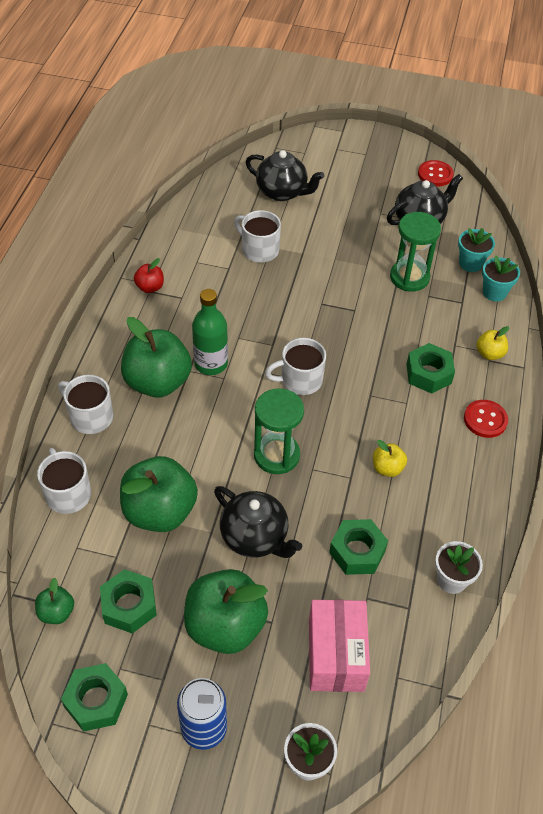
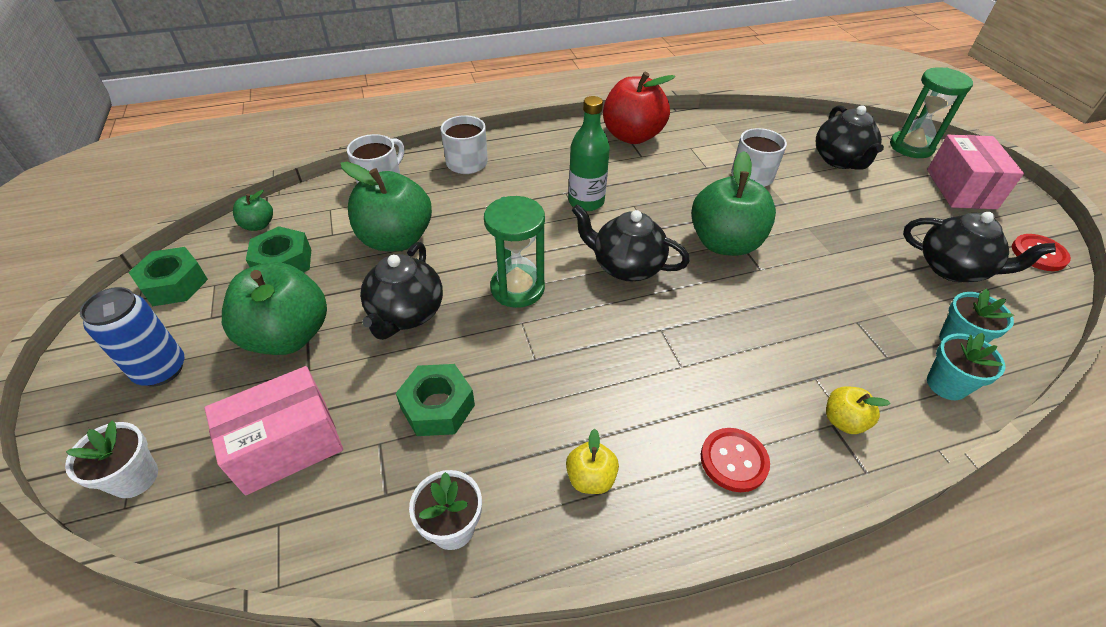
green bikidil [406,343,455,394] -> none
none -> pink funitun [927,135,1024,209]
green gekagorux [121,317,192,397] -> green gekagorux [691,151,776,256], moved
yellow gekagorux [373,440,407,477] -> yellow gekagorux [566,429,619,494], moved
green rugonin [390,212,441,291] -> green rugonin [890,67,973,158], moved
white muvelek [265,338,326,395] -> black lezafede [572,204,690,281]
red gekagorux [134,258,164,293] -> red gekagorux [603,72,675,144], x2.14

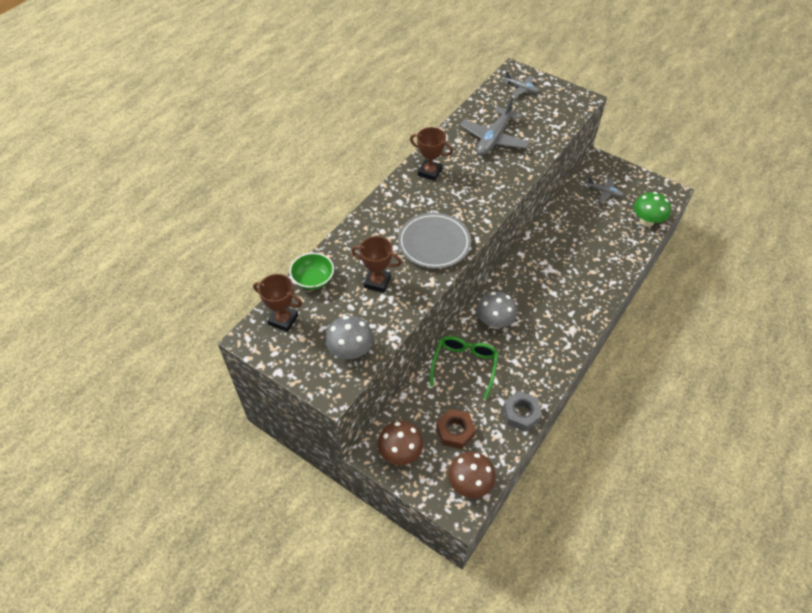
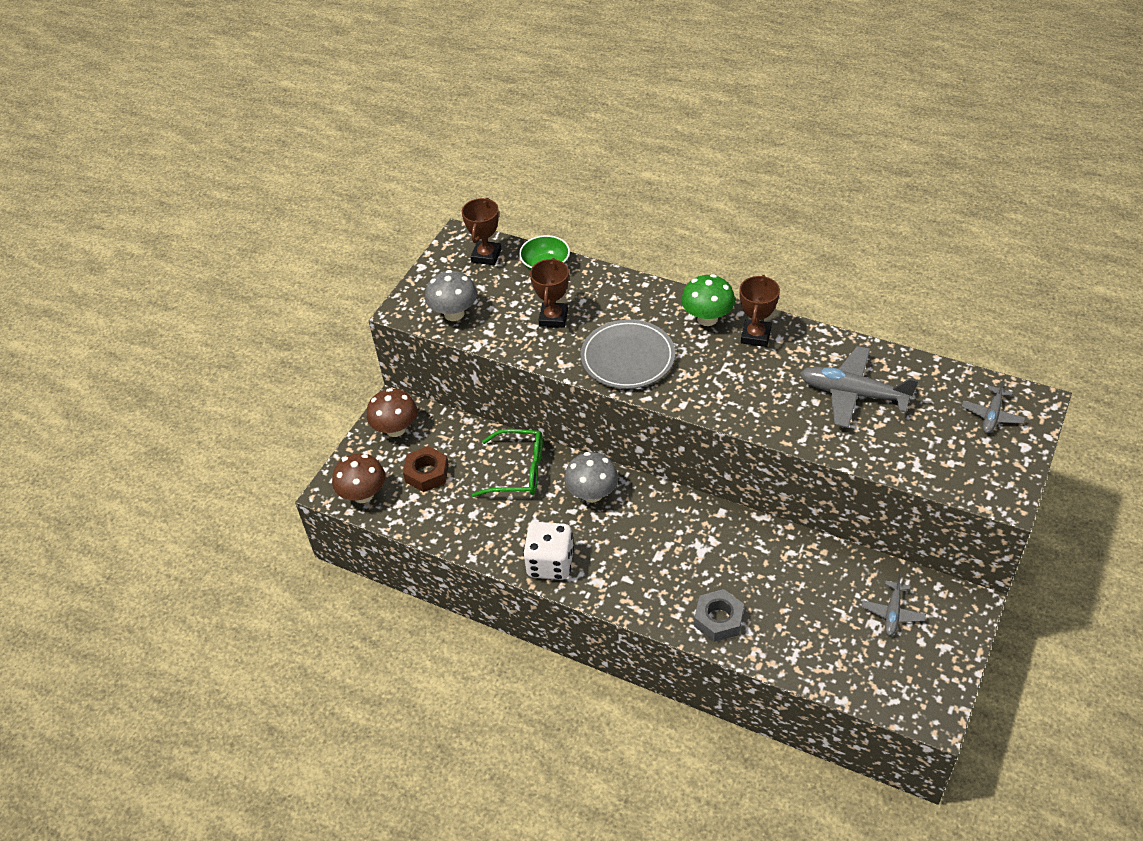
none -> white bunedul [523,522,574,580]
grey bikidil [503,391,542,432] -> grey bikidil [694,589,744,642], moved
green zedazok [634,192,671,227] -> green zedazok [681,274,735,326], moved

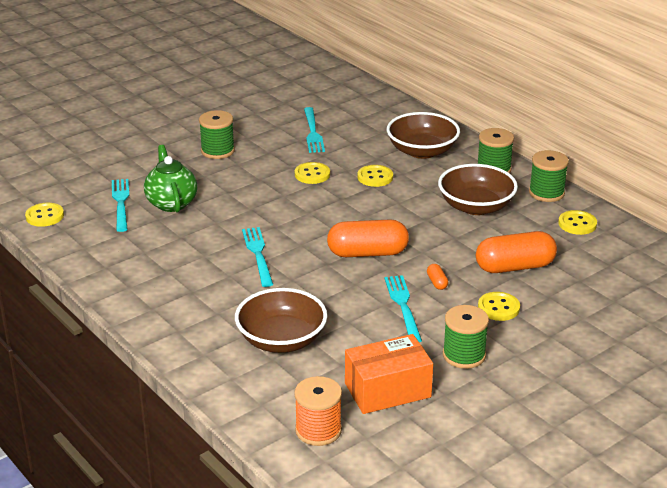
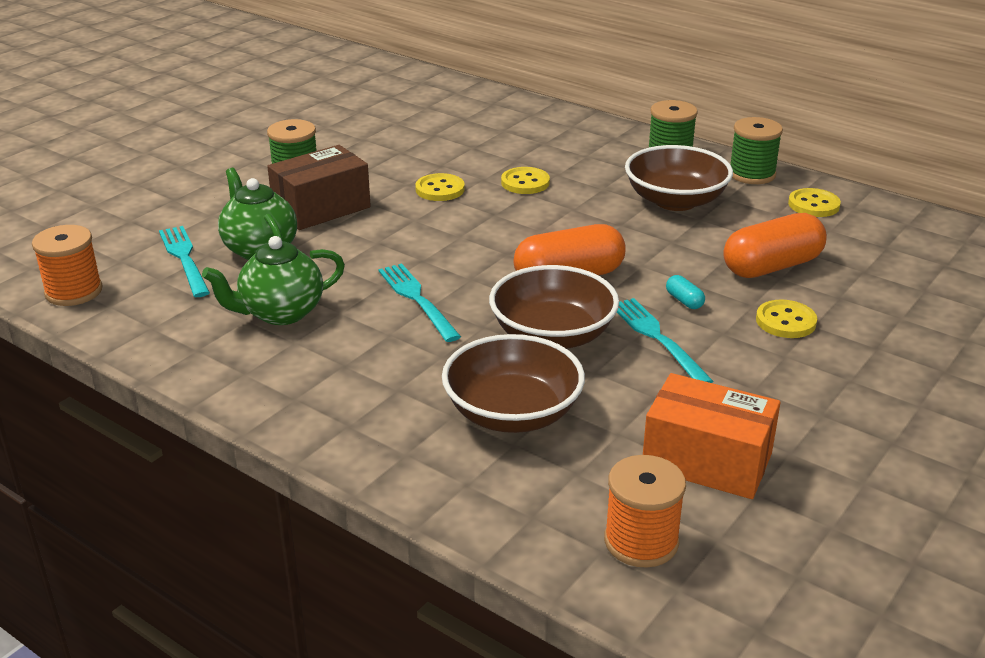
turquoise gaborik [304,107,325,153] -> none
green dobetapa [443,305,489,369] -> none
none -> green lezafede [202,236,345,325]
none -> brown funitun [267,145,371,230]
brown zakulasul [387,112,460,159] -> brown zakulasul [489,265,619,349], moved
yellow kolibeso [25,203,64,227] -> orange dobetapa [32,225,103,306]
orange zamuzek [427,264,448,290] -> turquoise zamuzek [666,275,705,309]
orange funitun [345,334,433,414] -> orange funitun [643,373,781,499], 60 degrees clockwise

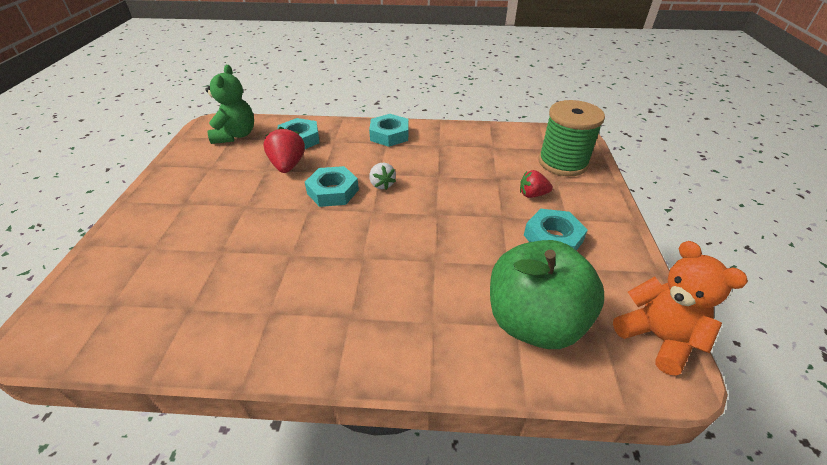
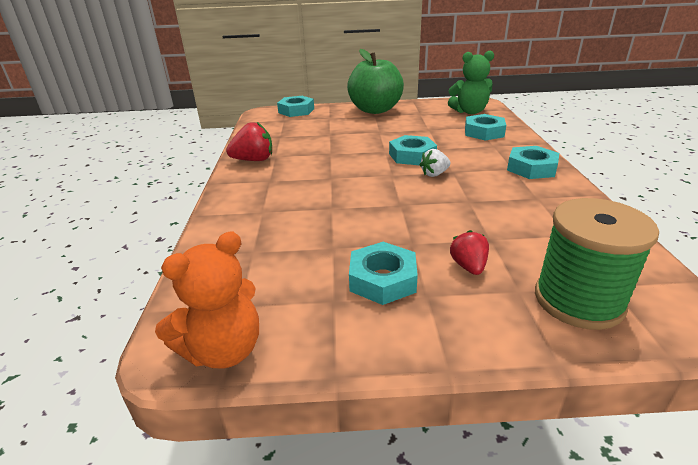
none -> turquoise bikidil [277,96,314,117]
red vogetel [264,127,305,173] -> red vogetel [226,122,272,161], moved
green gekagorux [490,240,604,349] -> green gekagorux [347,49,404,114], moved

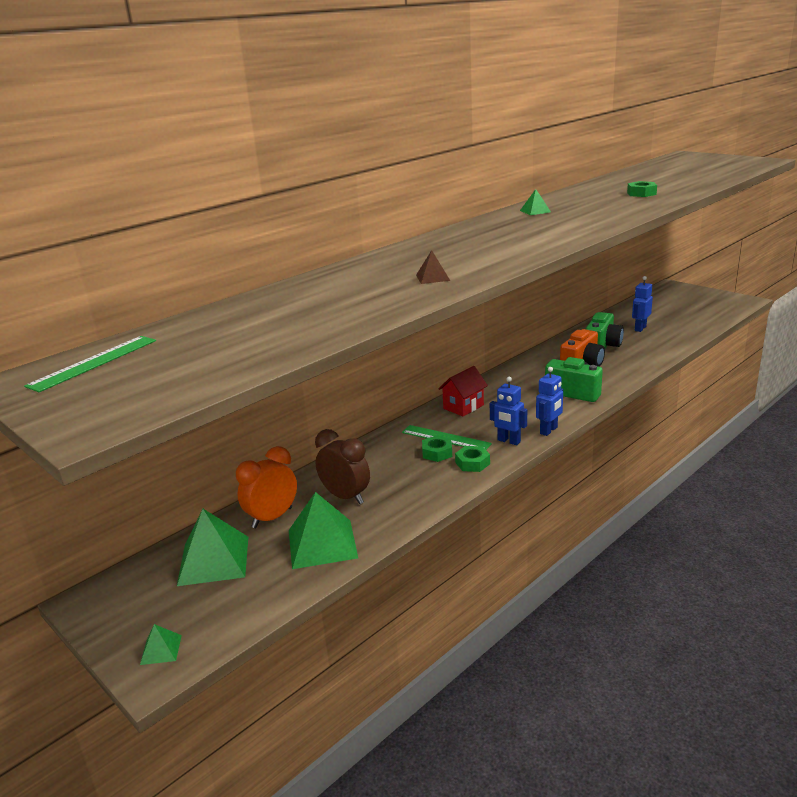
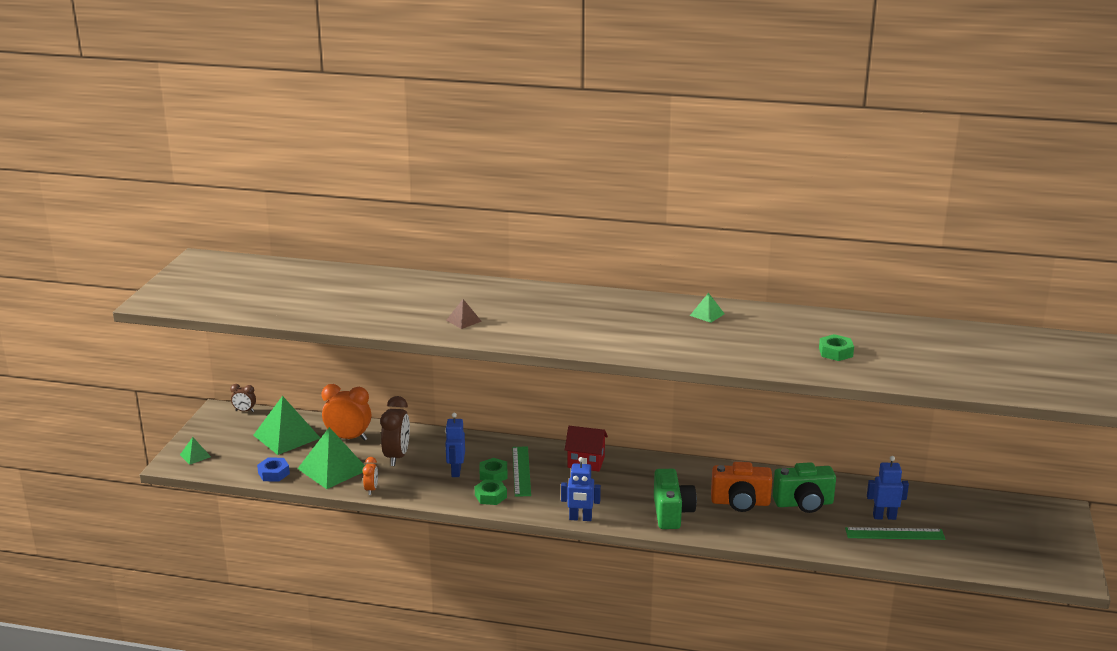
none -> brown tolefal [230,384,256,412]
none -> blue bikidil [257,458,290,481]
none -> orange tolefal [363,457,378,495]
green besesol [24,336,156,392] -> green besesol [845,527,945,540], moved
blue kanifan [490,377,527,445] -> blue kanifan [445,413,465,477], moved

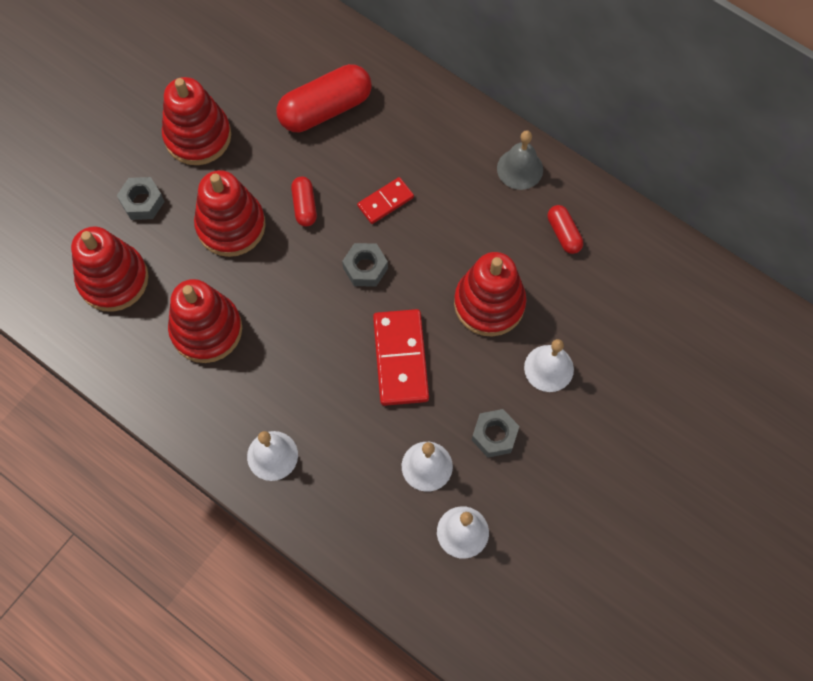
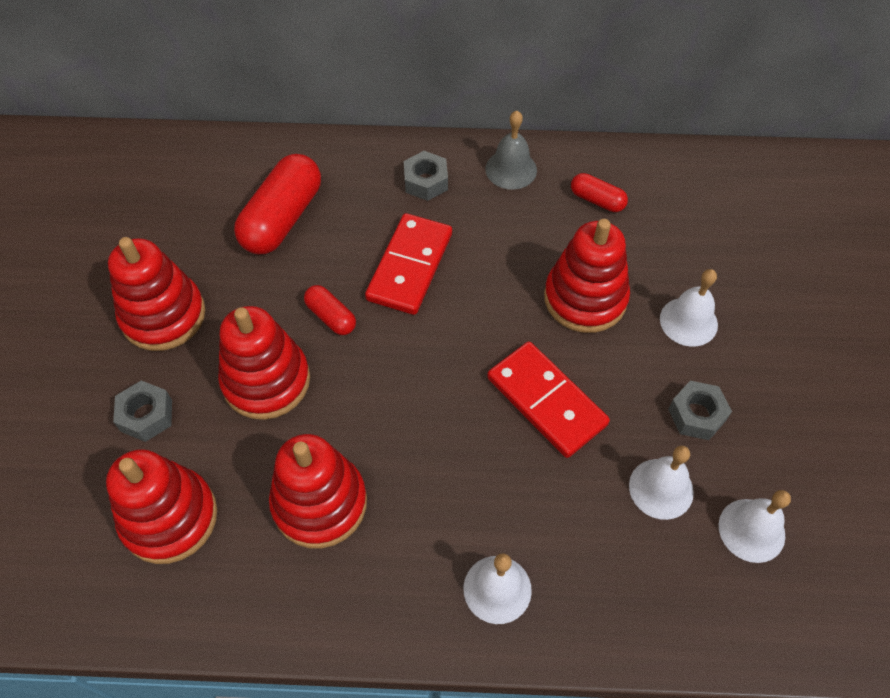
grey bikidil [342,243,388,286] -> grey bikidil [404,151,448,201], moved
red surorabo [357,177,414,224] -> red surorabo [365,213,452,315], x1.74

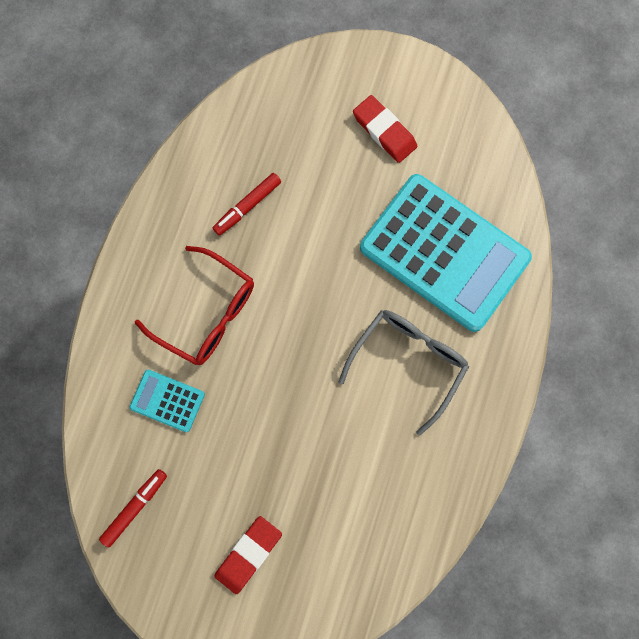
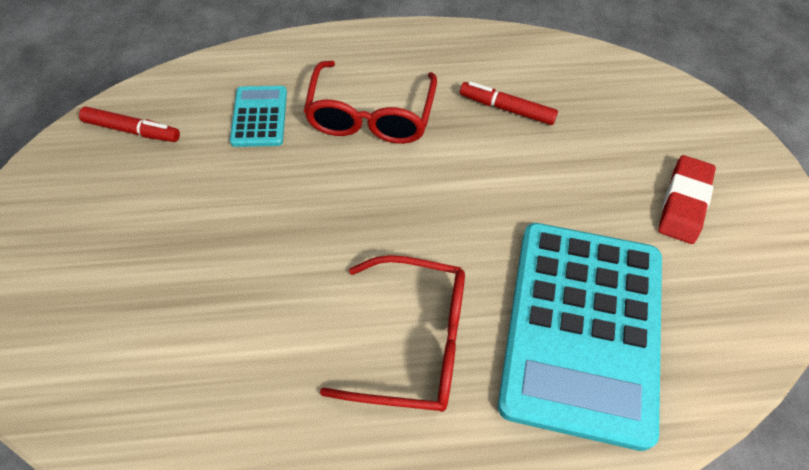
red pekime [214,516,282,594] -> none
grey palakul [339,310,469,436] -> red palakul [320,255,465,412]

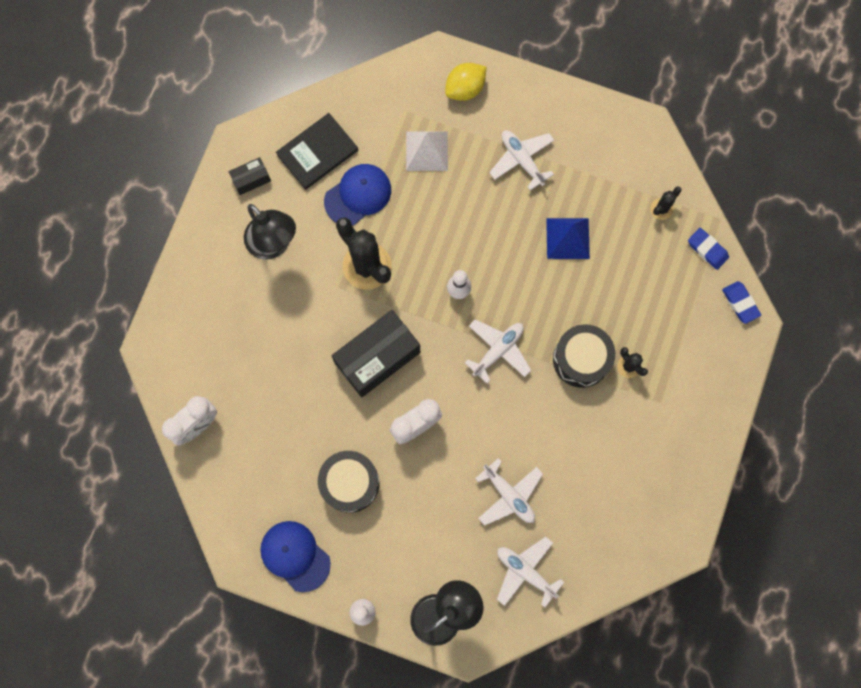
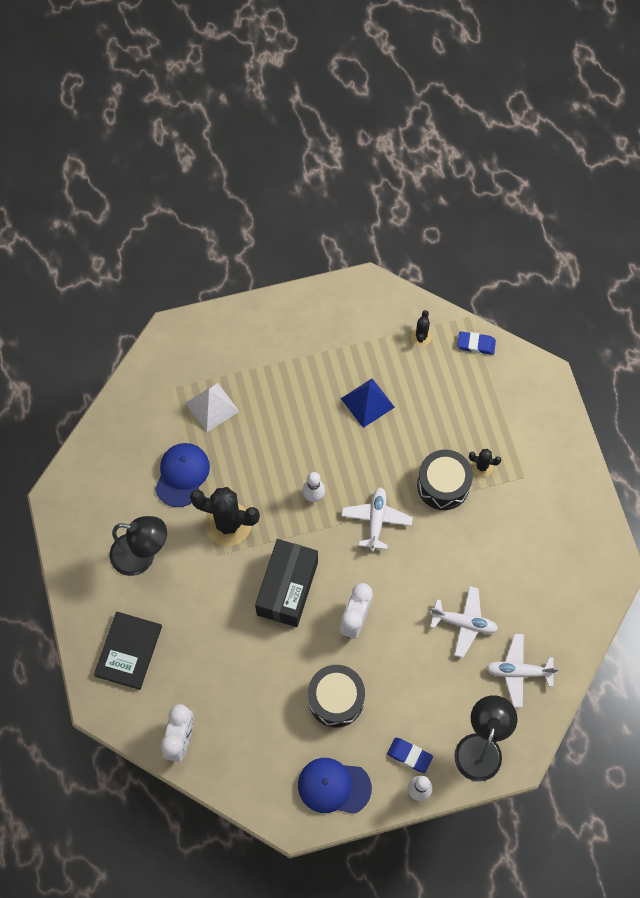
black funitun [228,157,271,195] -> none
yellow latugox [445,63,486,101] -> none
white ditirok [489,130,554,190] -> none
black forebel [276,113,358,190] -> black forebel [94,611,162,690], moved
blue pekime [722,281,761,324] -> blue pekime [387,738,433,773], moved

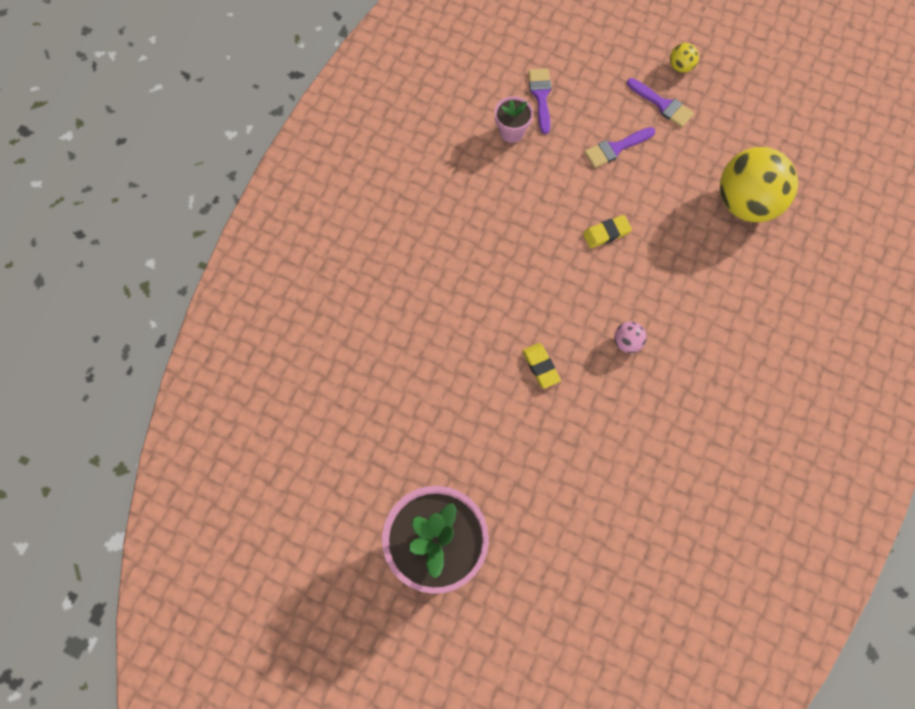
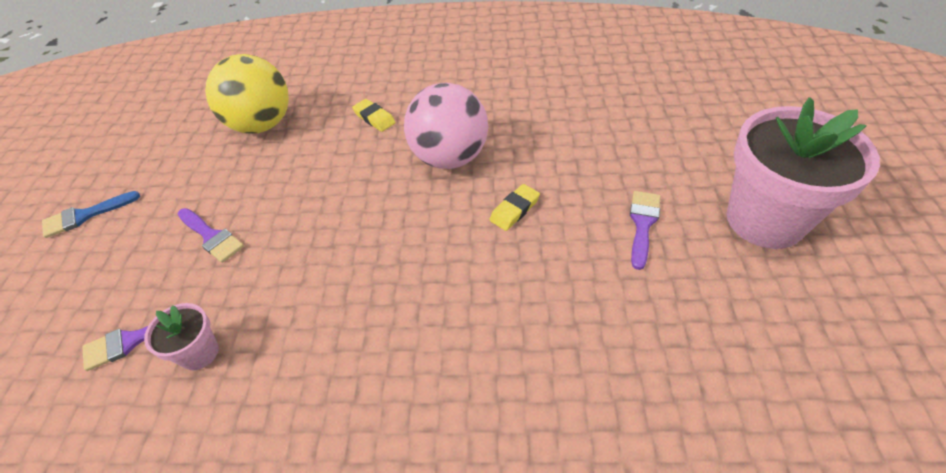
yellow pekime [583,215,632,248] -> yellow pekime [352,99,396,132], moved
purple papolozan [627,78,694,127] -> purple papolozan [630,191,661,270], moved
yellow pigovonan [670,43,699,73] -> blue papolozan [42,191,140,238]
pink pigovonan [614,321,647,353] -> pink pigovonan [404,83,488,169], x2.42

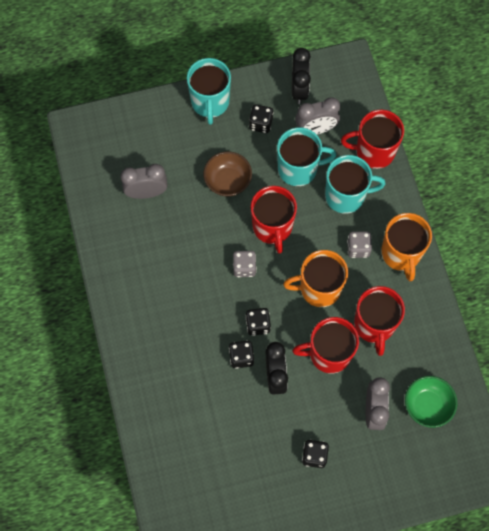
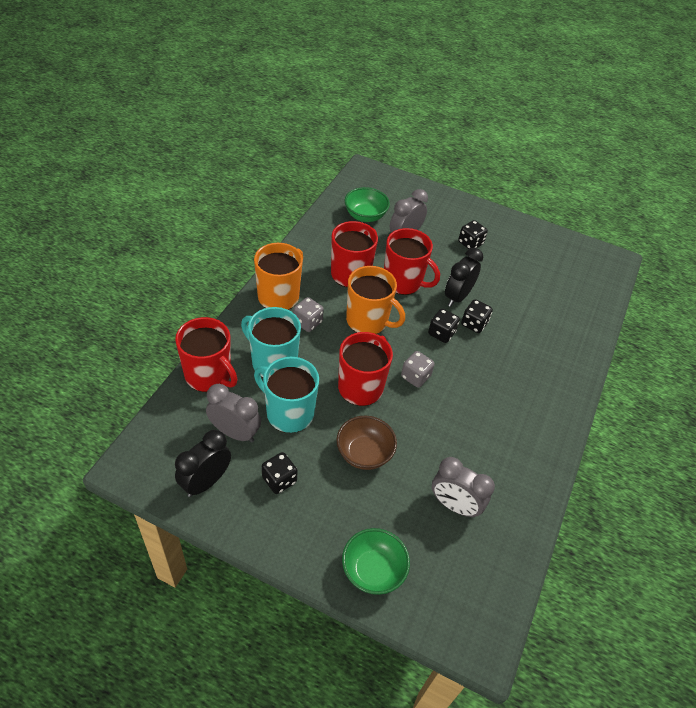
turquoise muvelek [187,58,231,125] -> none
none -> green zakulasul [342,528,410,595]

